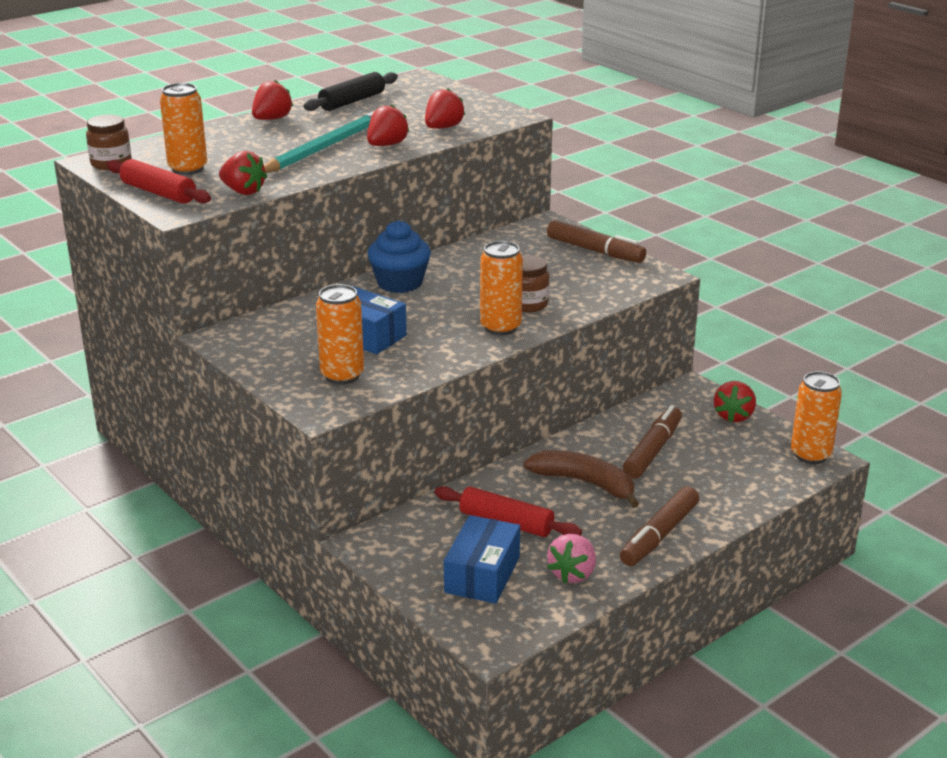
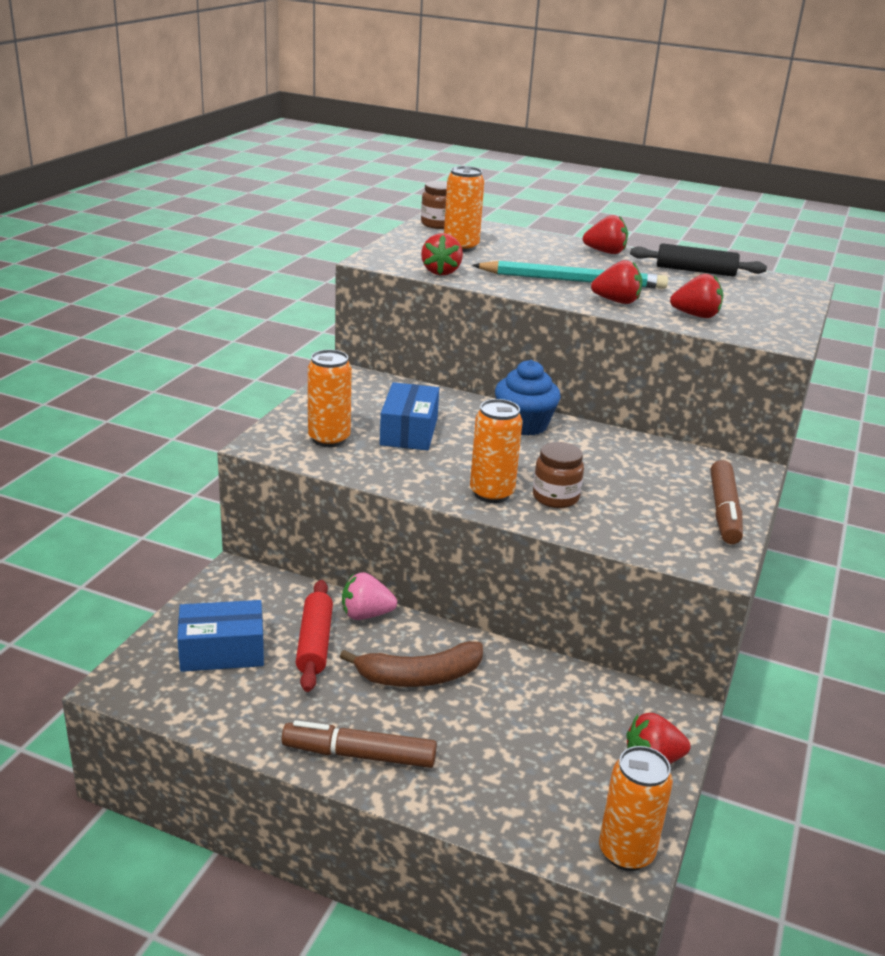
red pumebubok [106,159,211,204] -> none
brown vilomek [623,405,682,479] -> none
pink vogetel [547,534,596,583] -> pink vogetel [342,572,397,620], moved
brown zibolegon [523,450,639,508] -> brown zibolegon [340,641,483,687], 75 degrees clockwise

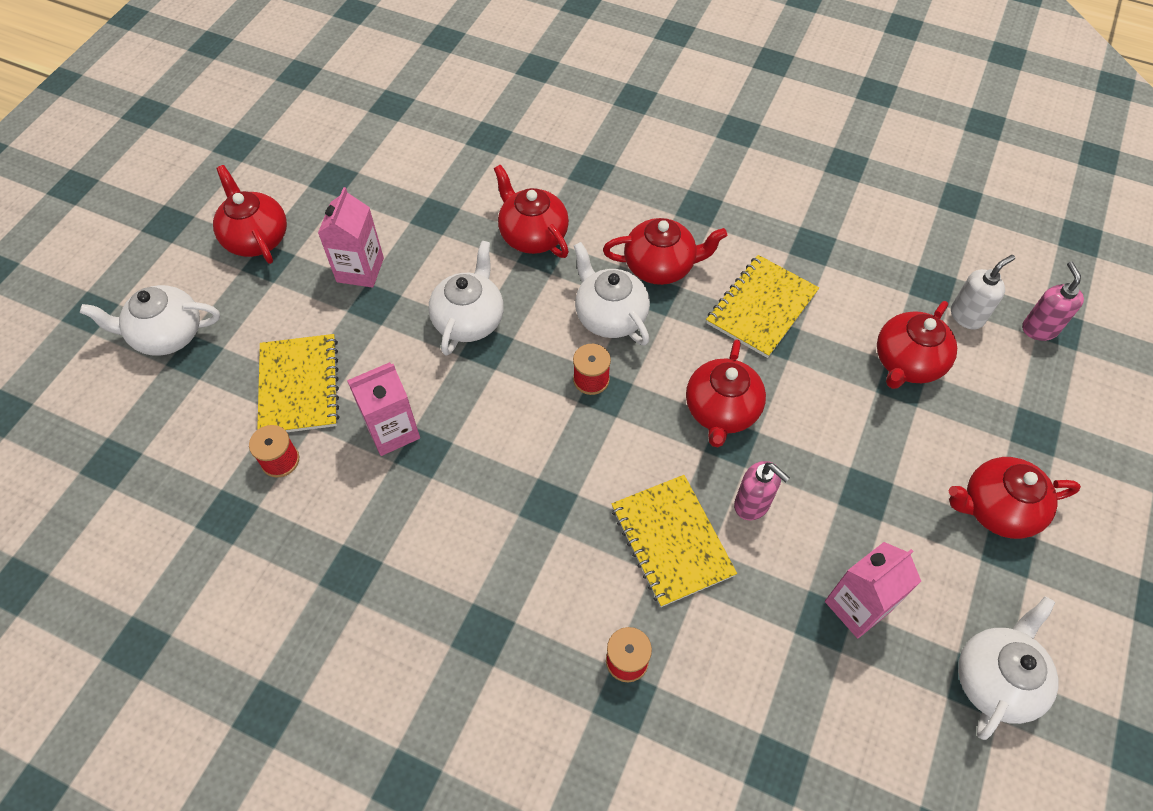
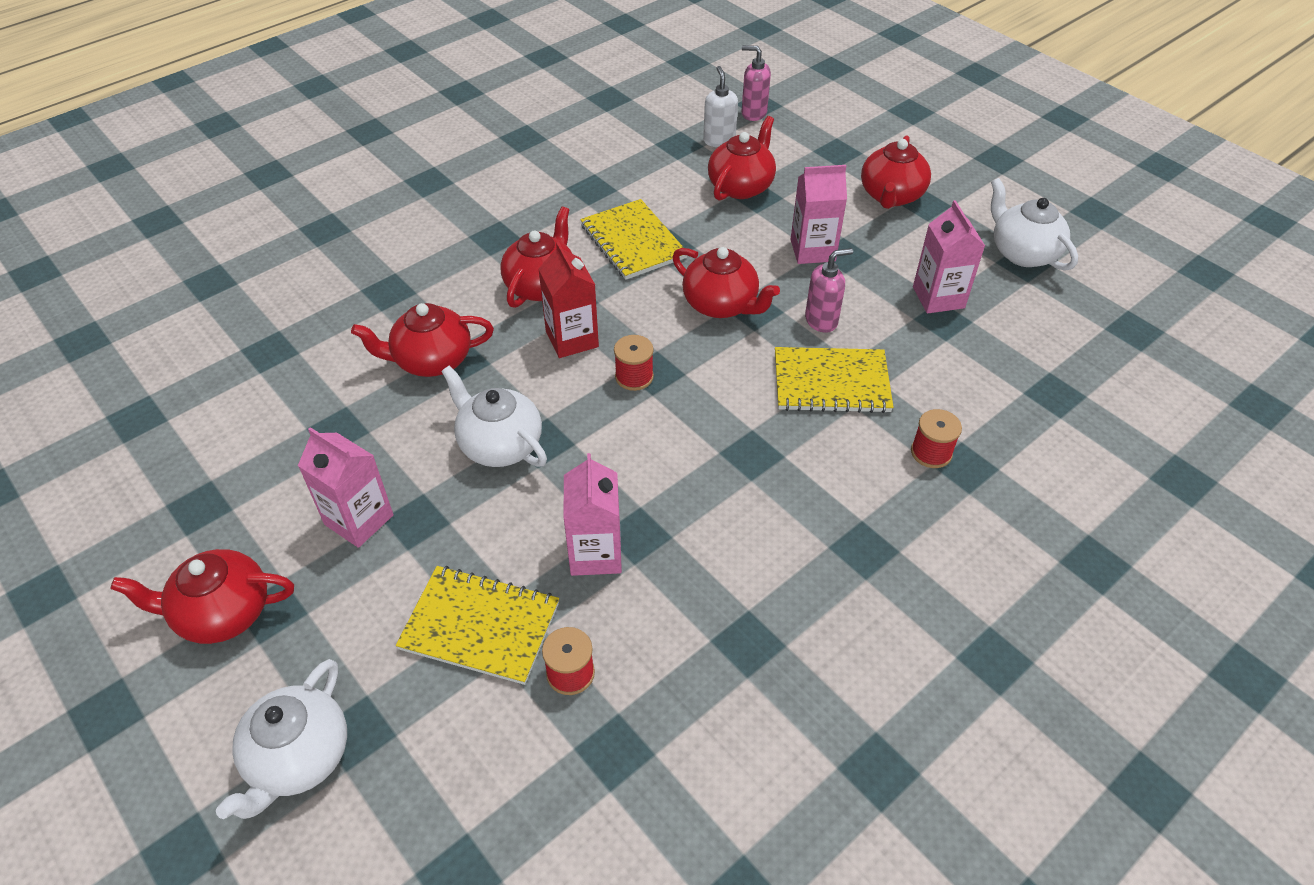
none -> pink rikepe [790,165,847,264]
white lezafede [574,242,650,346] -> red rikepe [538,241,599,358]
red lezafede [877,301,957,389] -> red lezafede [708,116,776,201], 120 degrees counterclockwise

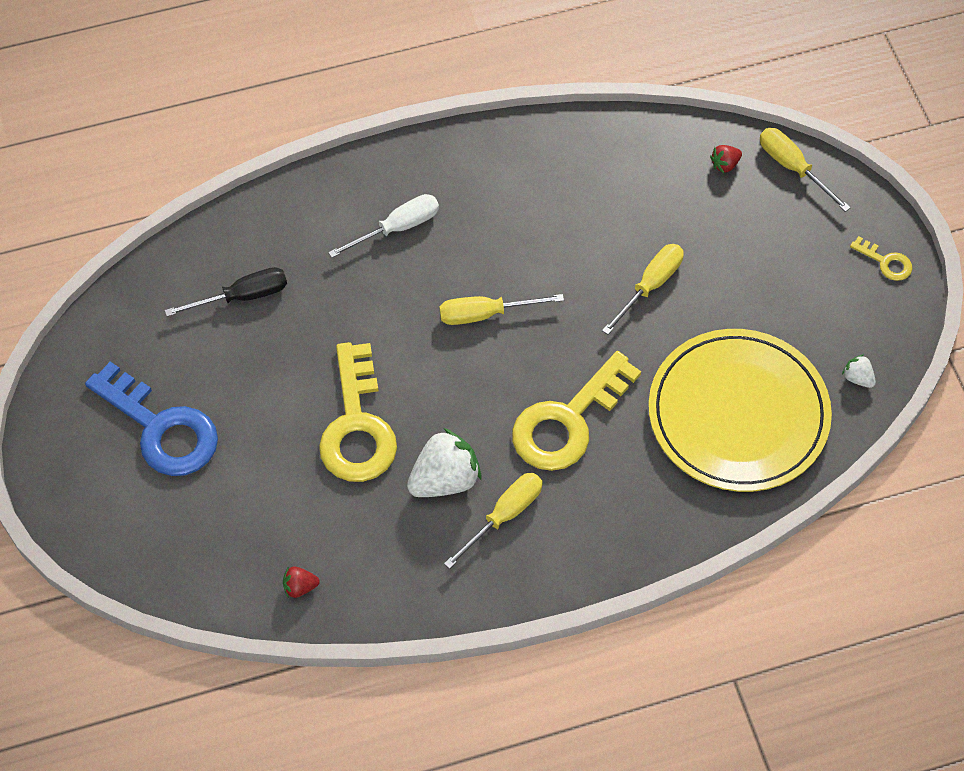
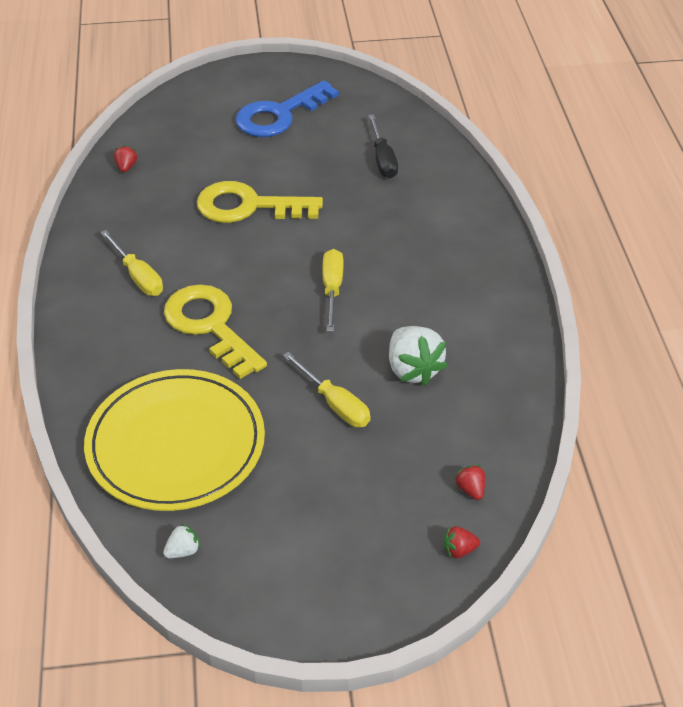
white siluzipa [328,194,439,258] -> none
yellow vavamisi [850,236,912,281] -> none
white vogetel [407,428,481,497] -> white vogetel [389,326,447,386], moved
yellow siluzipa [760,128,851,212] -> red vogetel [444,526,480,558]

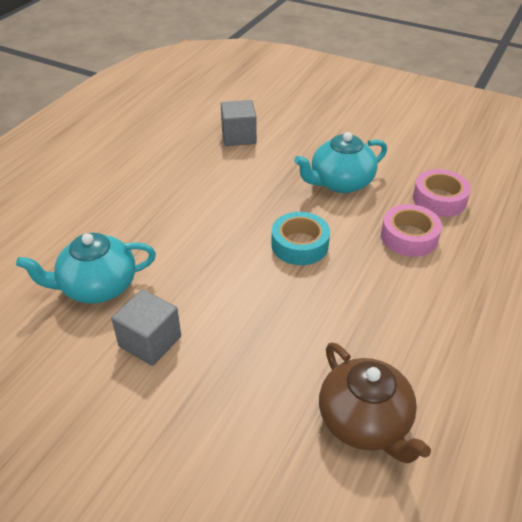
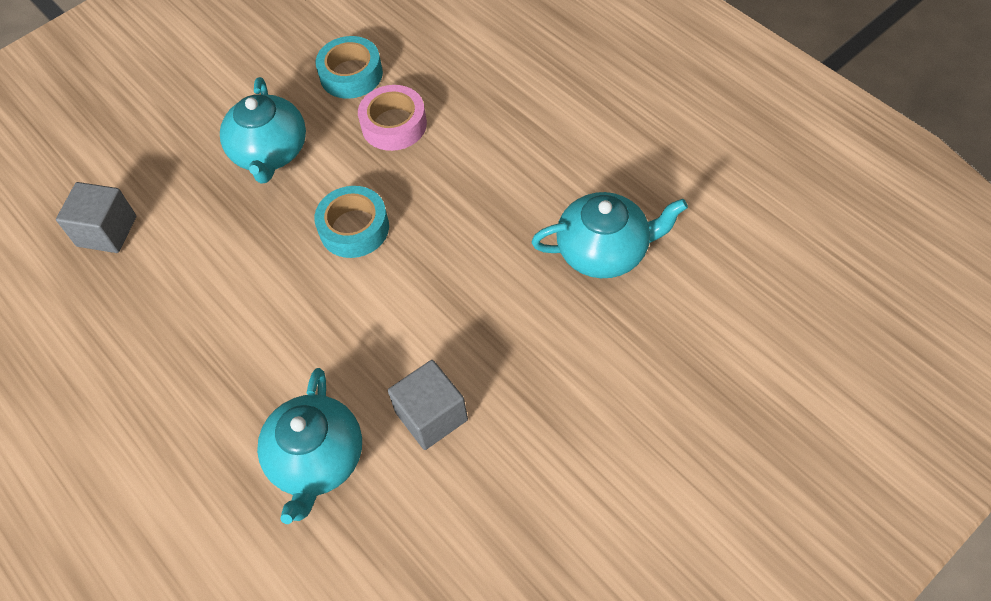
brown lezafede [319,342,431,463] -> turquoise lezafede [531,192,688,278]
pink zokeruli [413,169,471,217] -> turquoise zokeruli [316,36,383,99]

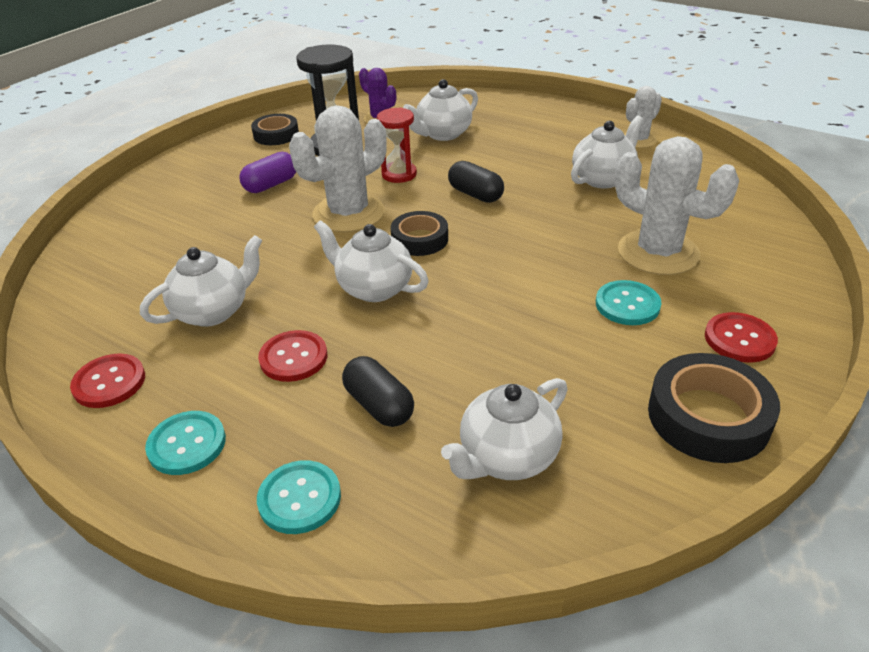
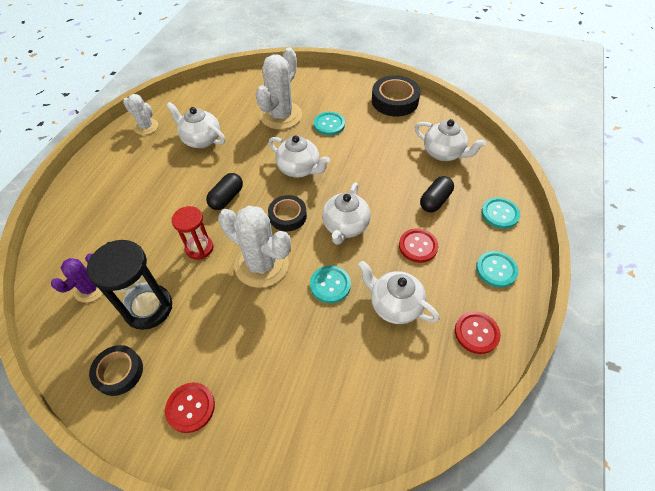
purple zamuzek [239,152,296,193] -> none
none -> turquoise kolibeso [310,265,351,303]
white lezafede [403,79,478,141] -> white lezafede [269,135,330,178], moved
red kolibeso [705,312,778,363] -> red kolibeso [165,383,215,433], moved

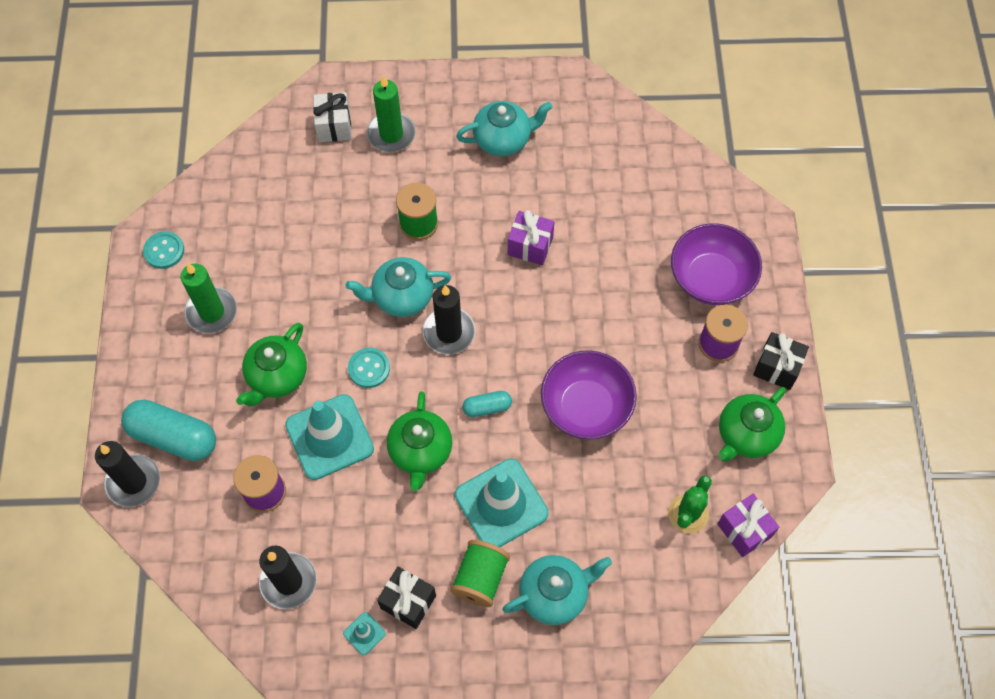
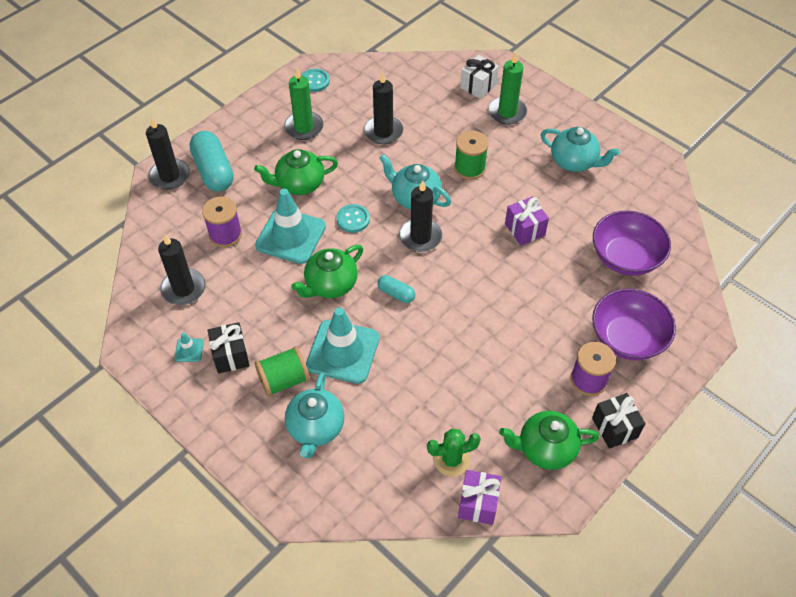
none -> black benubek [364,72,403,144]
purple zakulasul [541,350,637,439] -> purple zakulasul [593,211,671,276], moved
turquoise lezafede [502,555,612,625] -> turquoise lezafede [285,373,344,458], 75 degrees clockwise

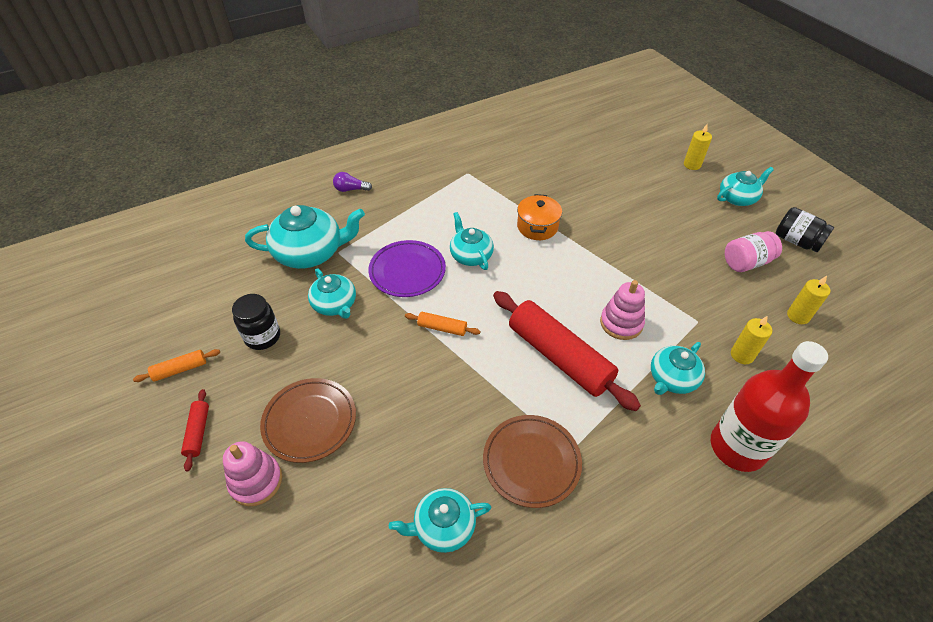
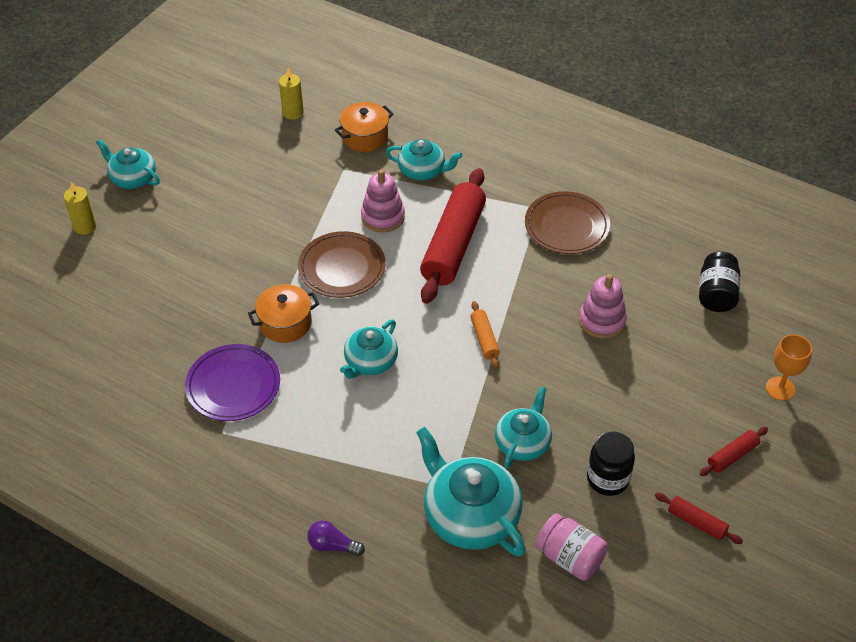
turquoise lezafede [389,488,491,553] -> none
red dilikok [711,341,828,472] -> none
none -> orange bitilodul [766,334,812,401]
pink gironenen [223,441,282,506] -> pink gironenen [579,274,627,339], moved
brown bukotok [260,378,356,463] -> brown bukotok [298,231,386,298], moved
purple bukotok [368,240,446,297] -> purple bukotok [185,344,280,421], moved
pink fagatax [725,231,782,272] -> pink fagatax [535,513,608,581], moved
black fagatax [776,207,834,252] -> black fagatax [699,252,740,312], moved
yellow benubek [731,316,772,364] -> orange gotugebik [335,102,394,152]
orange pumebubok [133,349,220,382] -> red pumebubok [655,493,743,544]
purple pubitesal [333,172,372,192] -> purple pubitesal [308,521,365,556], 135 degrees clockwise

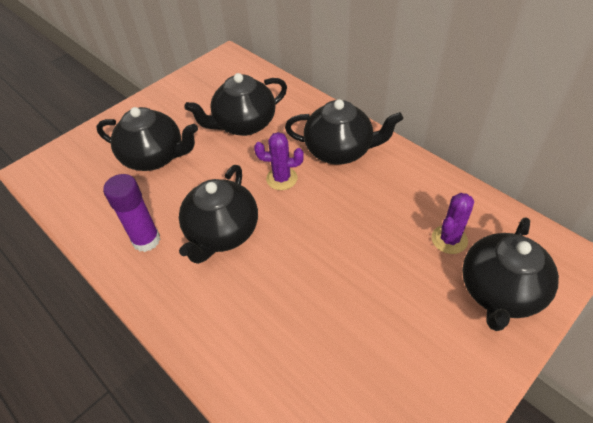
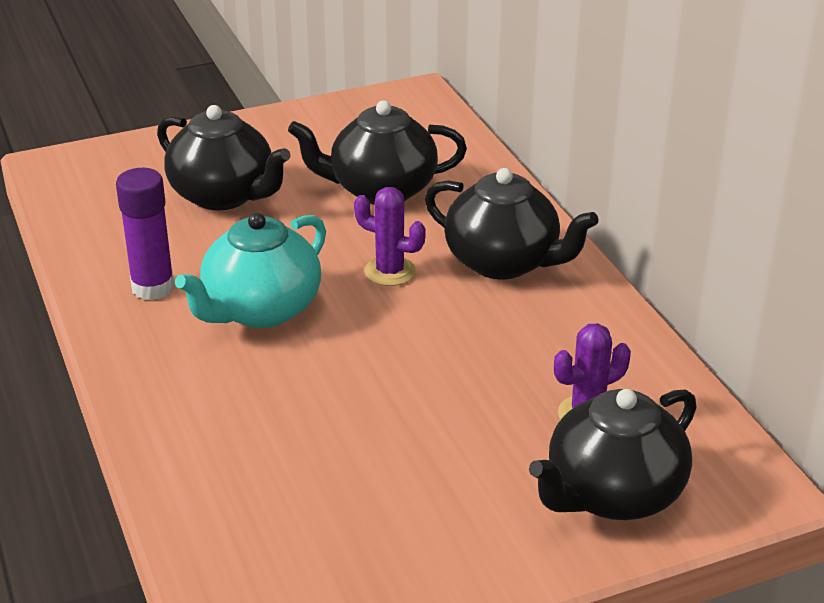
black lezafede [179,165,258,264] -> turquoise lezafede [175,212,326,328]

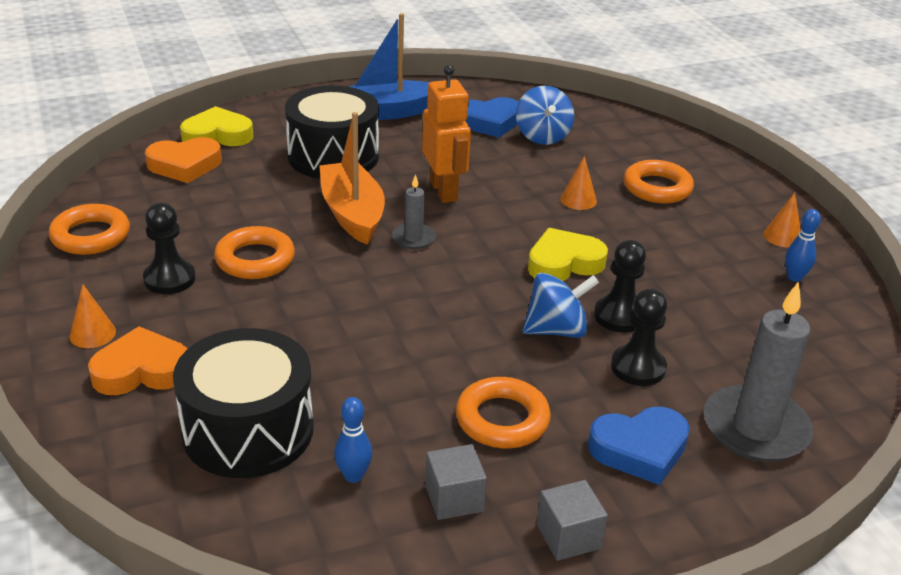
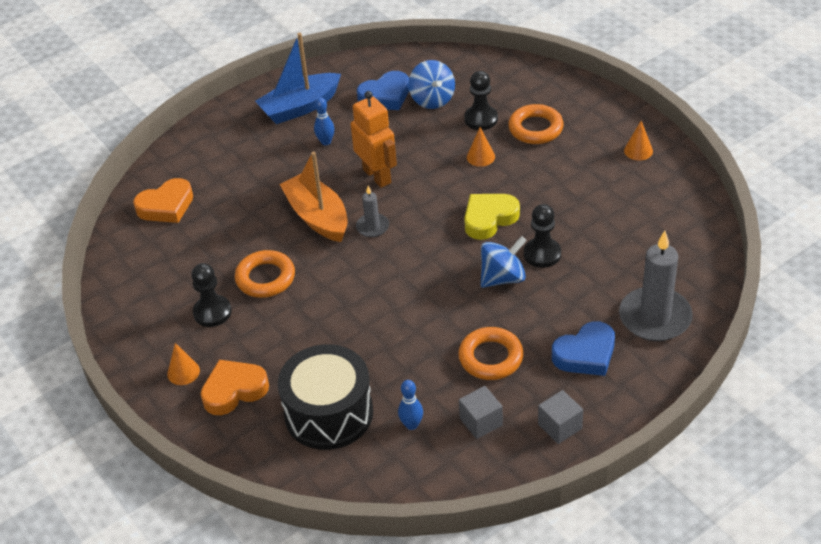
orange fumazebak [49,204,130,255] -> none
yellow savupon [180,106,253,146] -> none
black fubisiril [285,85,379,179] -> none
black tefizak [611,288,667,386] -> black tefizak [464,71,498,130], moved
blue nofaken [785,209,821,282] -> blue nofaken [314,97,334,145], moved

